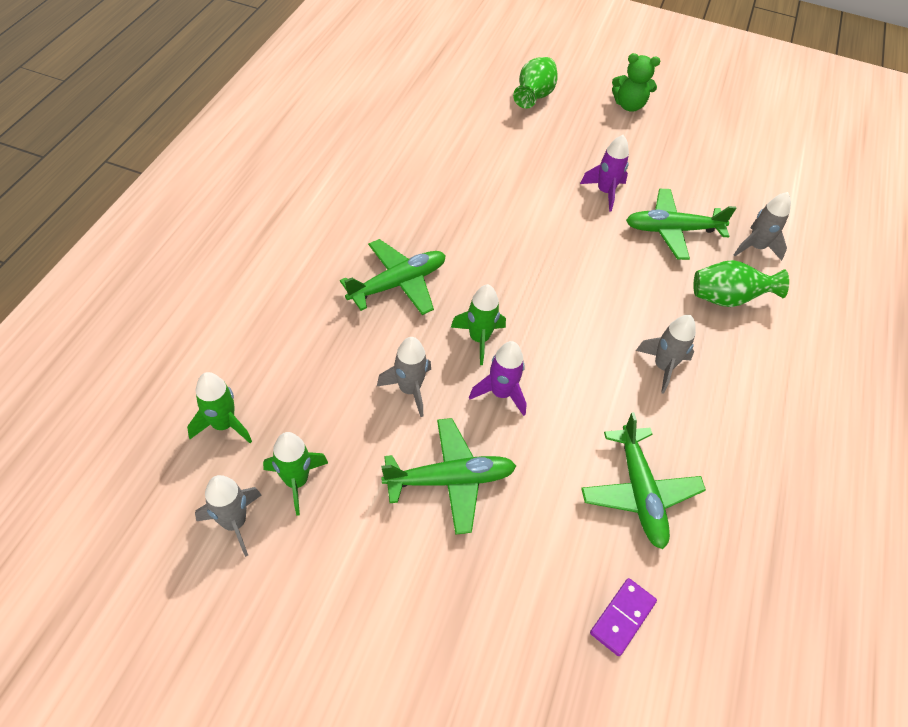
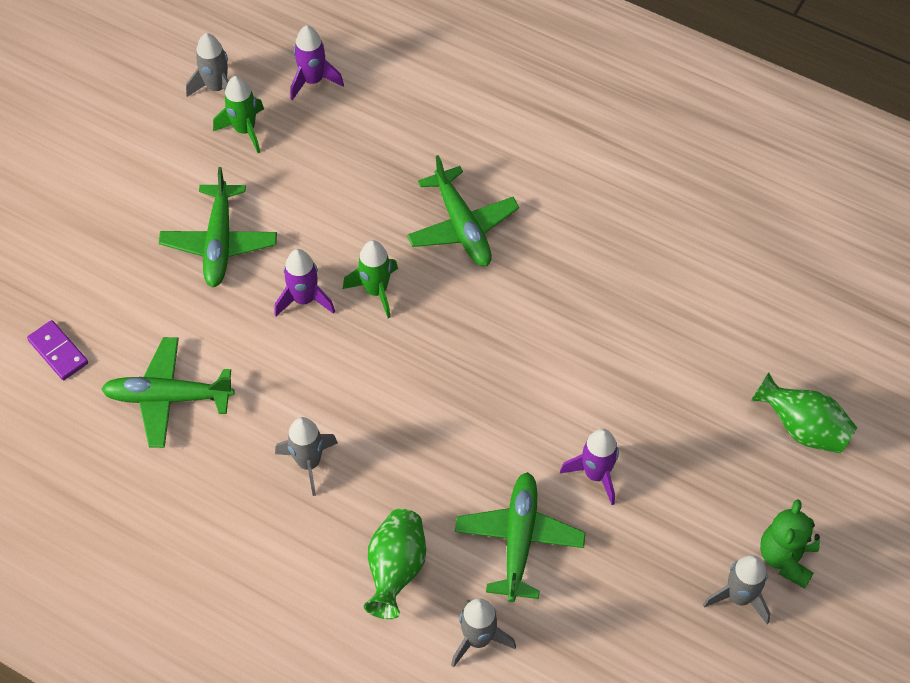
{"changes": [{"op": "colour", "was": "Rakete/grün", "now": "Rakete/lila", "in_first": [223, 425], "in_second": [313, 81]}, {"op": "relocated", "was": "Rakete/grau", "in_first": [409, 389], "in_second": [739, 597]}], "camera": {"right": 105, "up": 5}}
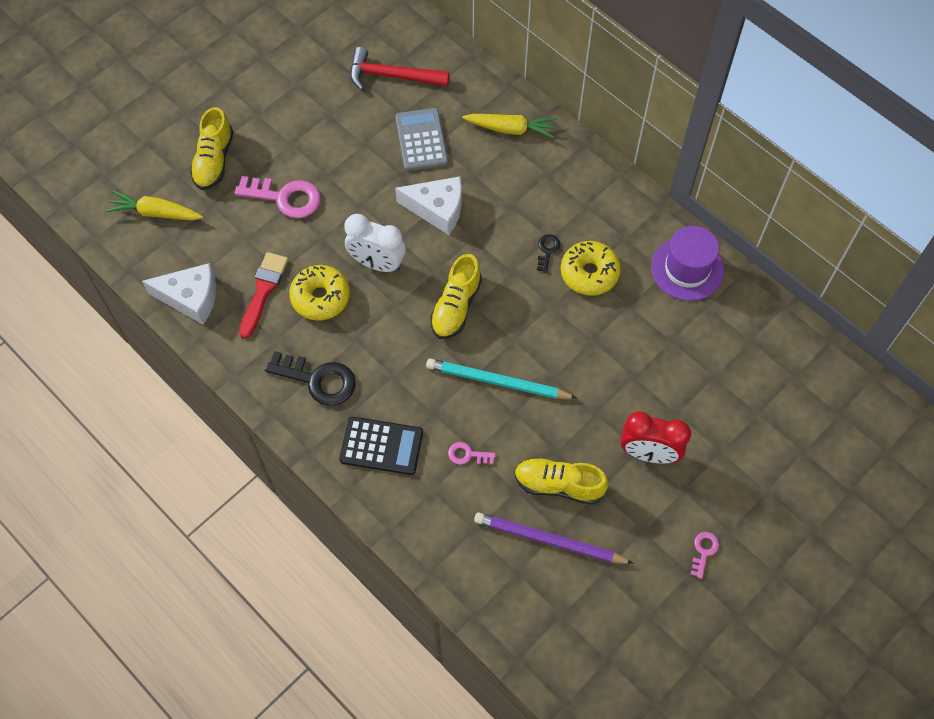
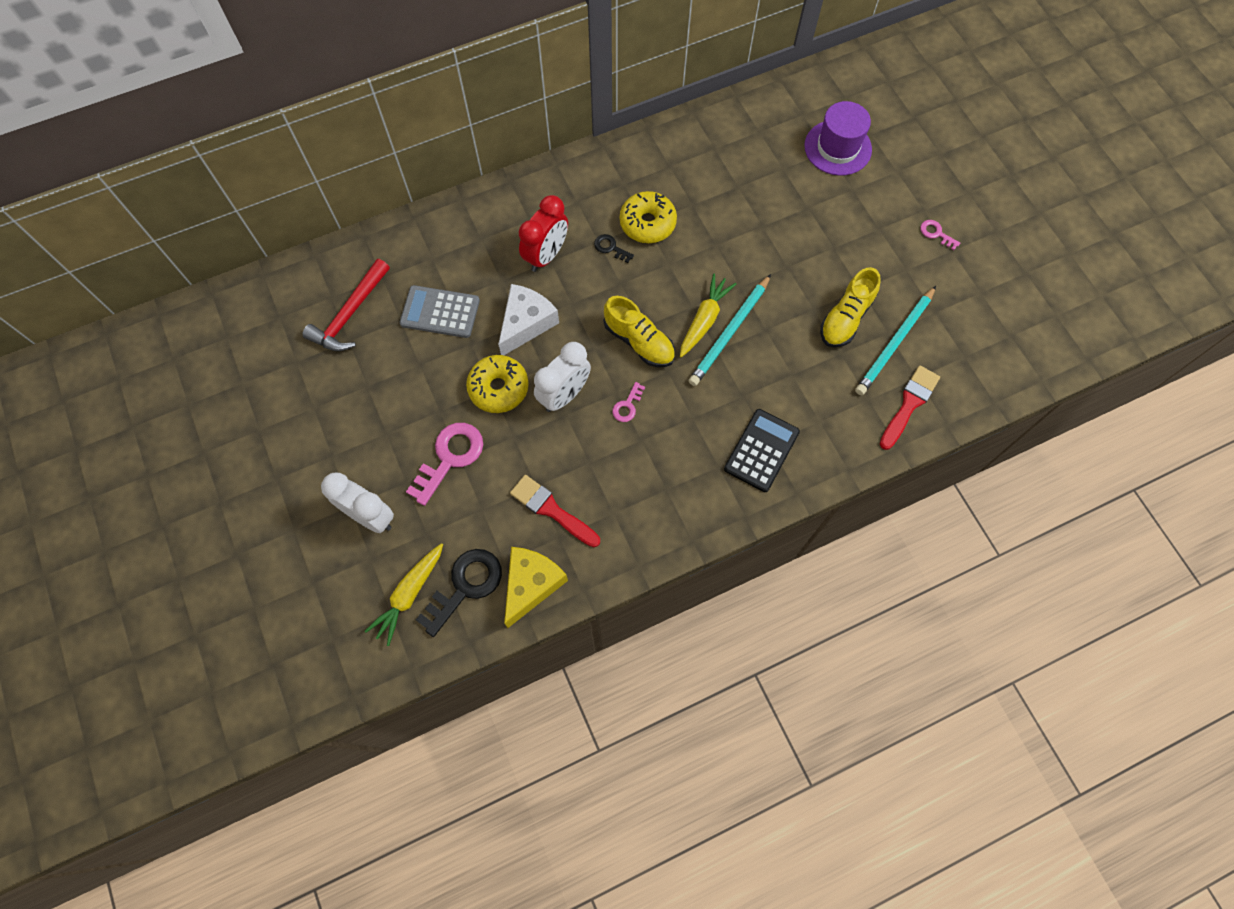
{"changes": [{"op": "colour", "was": "Käse/weiß", "now": "Käse/gelb", "in_first": [191, 298], "in_second": [531, 584]}, {"op": "exchanged", "was": "Schuh/gelb", "now": "Wecker/weiß", "in_first": [214, 160], "in_second": [370, 516]}, {"op": "relocated", "was": "Schlüssel/schwarz", "in_first": [318, 380], "in_second": [465, 586]}, {"op": "relocated", "was": "Donut/gelb", "in_first": [320, 297], "in_second": [498, 388]}, {"op": "relocated", "was": "Schlüssel/rosa", "in_first": [467, 455], "in_second": [627, 406]}, {"op": "relocated", "was": "Karotte/gelb", "in_first": [511, 129], "in_second": [704, 320]}, {"op": "colour", "was": "Bleistift/lila", "now": "Bleistift/türkis", "in_first": [549, 540], "in_second": [895, 343]}, {"op": "relocated", "was": "Wecker/rot", "in_first": [648, 453], "in_second": [546, 255]}, {"op": "relocated", "was": "Hut/lila", "in_first": [687, 269], "in_second": [837, 148]}, {"op": "appeared", "now": "Pinsel/rot", "in_second": [909, 404]}], "camera": {"right": -70, "up": 5}}
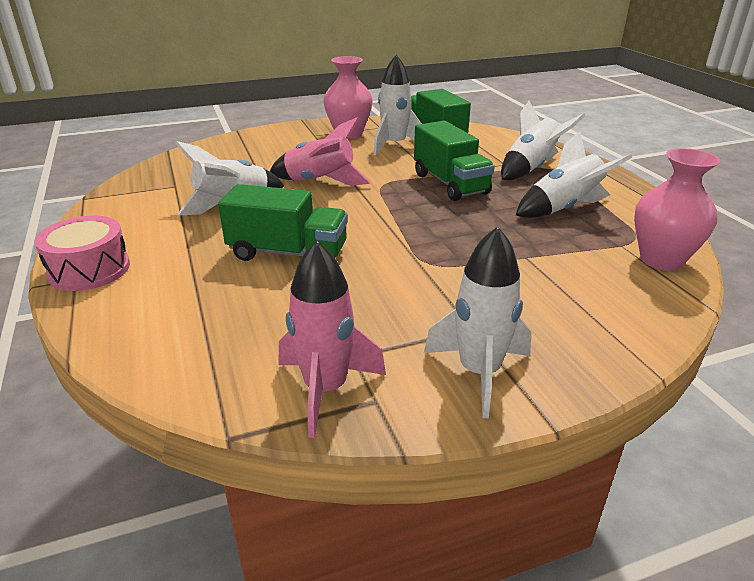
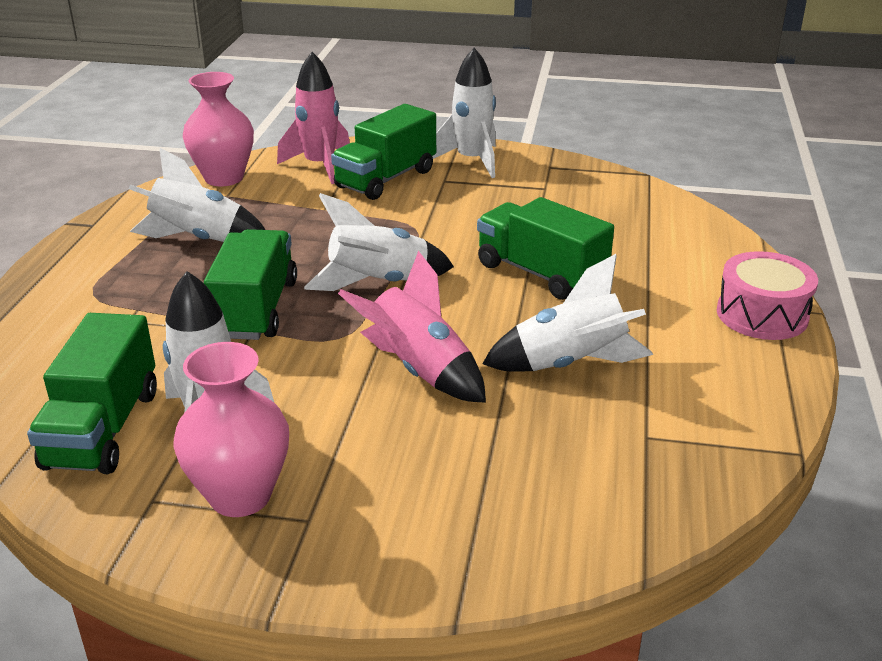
{"changes": [{"op": "relocated", "was": "Rakete/rosa", "in_first": [325, 389], "in_second": [320, 166]}, {"op": "relocated", "was": "Rakete/weiß", "in_first": [531, 168], "in_second": [378, 283]}, {"op": "appeared", "now": "Lastwagen/grün", "in_second": [386, 179]}], "camera": {"right": -150, "up": 0}}
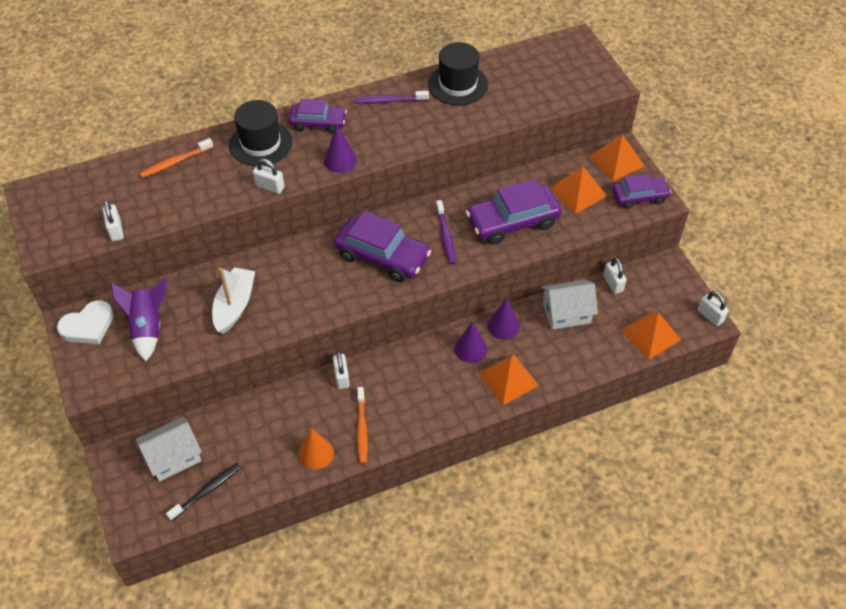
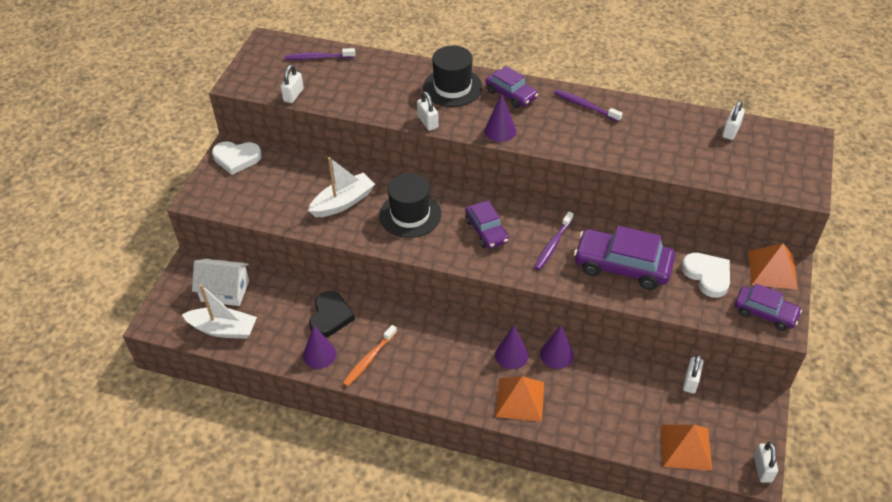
{"changes": [{"op": "missing", "was": "Rakete/lila", "in_first": [148, 327]}, {"op": "missing", "was": "Zahnbürste/orange", "in_first": [175, 162]}, {"op": "exchanged", "was": "Zahnbürste/schwarz", "now": "Boot/weiß", "in_first": [207, 491], "in_second": [223, 329]}, {"op": "colour", "was": "Kegel/orange", "now": "Kegel/lila", "in_first": [316, 453], "in_second": [319, 354]}, {"op": "relocated", "was": "Vorhängeschloss/weiß", "in_first": [341, 377], "in_second": [731, 131]}, {"op": "size", "was": "Auto/lila", "in_first": [382, 256], "in_second": [486, 230], "ratio": 0.62}, {"op": "relocated", "was": "Hut/schwarz", "in_first": [458, 84], "in_second": [410, 215]}, {"op": "missing", "was": "Haus/weiß", "in_first": [566, 313]}, {"op": "exchanged", "was": "Pyramide/orange", "now": "Herz/weiß", "in_first": [578, 192], "in_second": [707, 276]}, {"op": "appeared", "now": "Zahnbürste/lila", "in_second": [318, 58]}, {"op": "appeared", "now": "Herz/schwarz", "in_second": [330, 316]}], "camera": {"right": 40, "up": -5}}
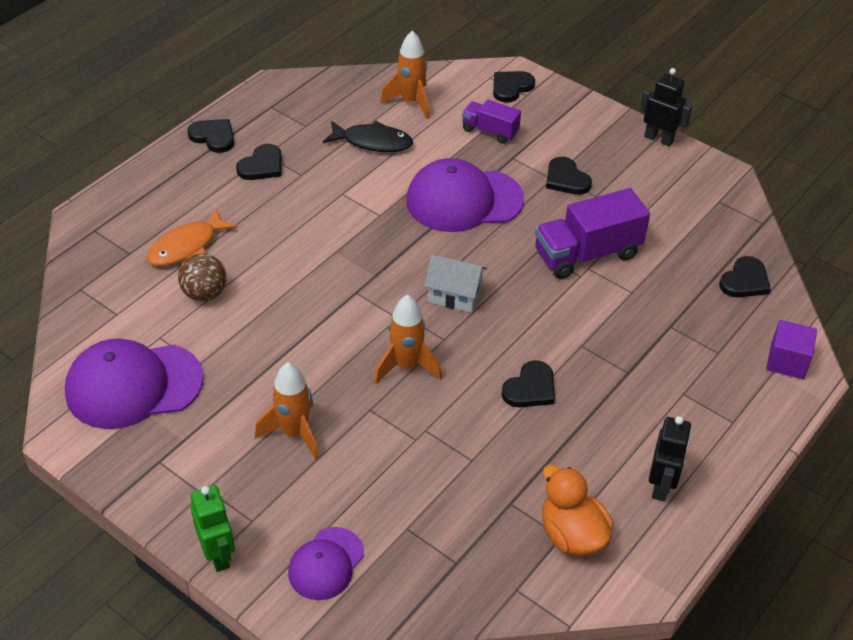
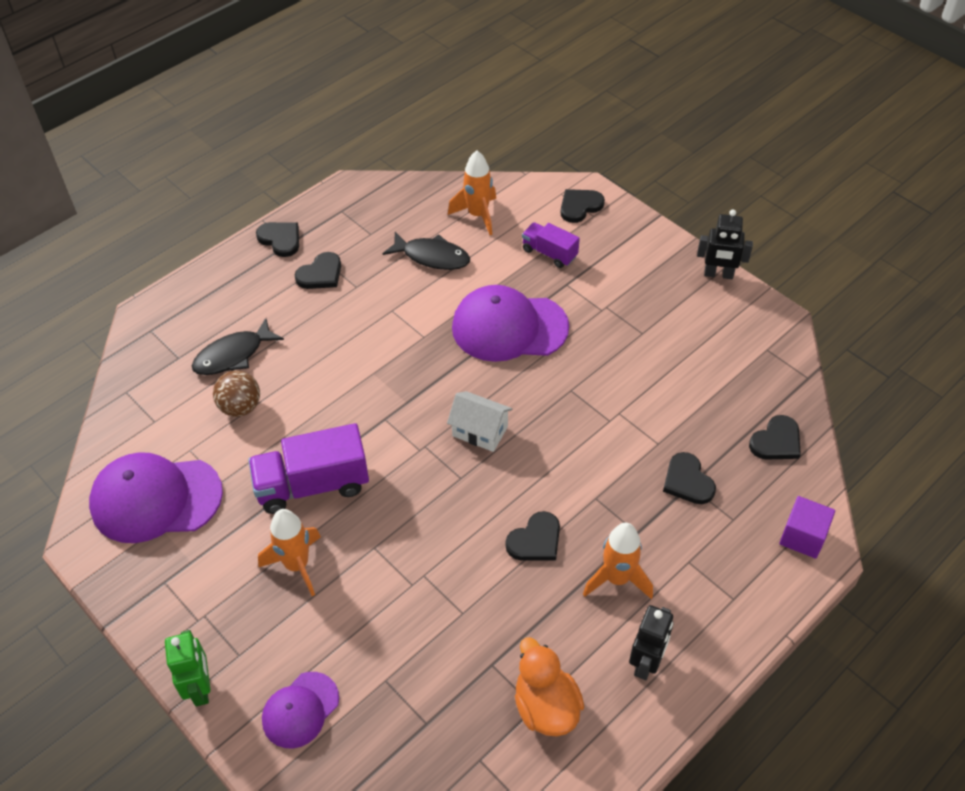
{"changes": [{"op": "colour", "was": "Fisch/orange", "now": "Fisch/schwarz", "in_first": [186, 246], "in_second": [233, 355]}, {"op": "relocated", "was": "Rakete/orange", "in_first": [406, 366], "in_second": [617, 579]}, {"op": "relocated", "was": "Lastwagen/lila", "in_first": [587, 254], "in_second": [313, 485]}, {"op": "relocated", "was": "Herz/schwarz", "in_first": [566, 179], "in_second": [687, 481]}, {"op": "spun", "was": "Roboter/schwarz", "in_first": [659, 139], "in_second": [718, 274], "clockwise": 150}], "camera": {"right": 10, "up": 5}}
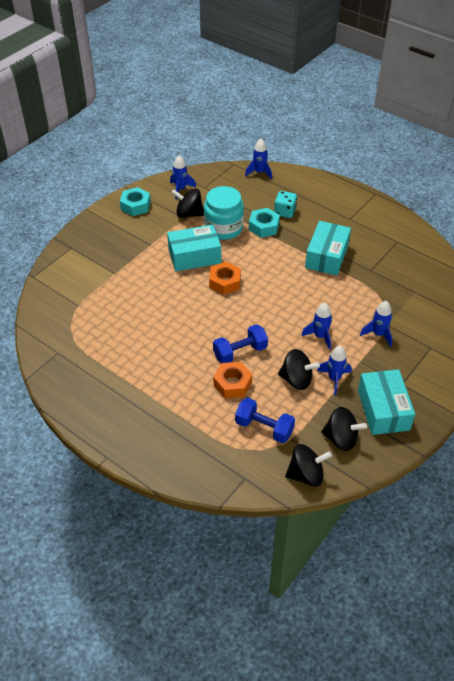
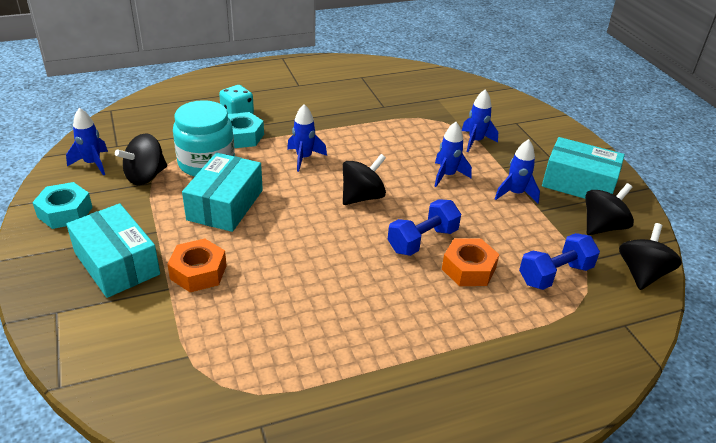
{"changes": [{"op": "relocated", "was": "Sechskantmutter/orange", "in_first": [225, 282], "in_second": [198, 272]}, {"op": "spun", "was": "Hantel/blau", "in_first": [240, 352], "in_second": [422, 240], "clockwise": 45}, {"op": "relocated", "was": "Rakete/blau", "in_first": [259, 172], "in_second": [304, 158]}, {"op": "relocated", "was": "Kreisel/schwarz", "in_first": [296, 379], "in_second": [362, 197]}, {"op": "relocated", "was": "Schachtel/türkis", "in_first": [326, 256], "in_second": [117, 263]}], "camera": {"right": -60, "up": -10}}
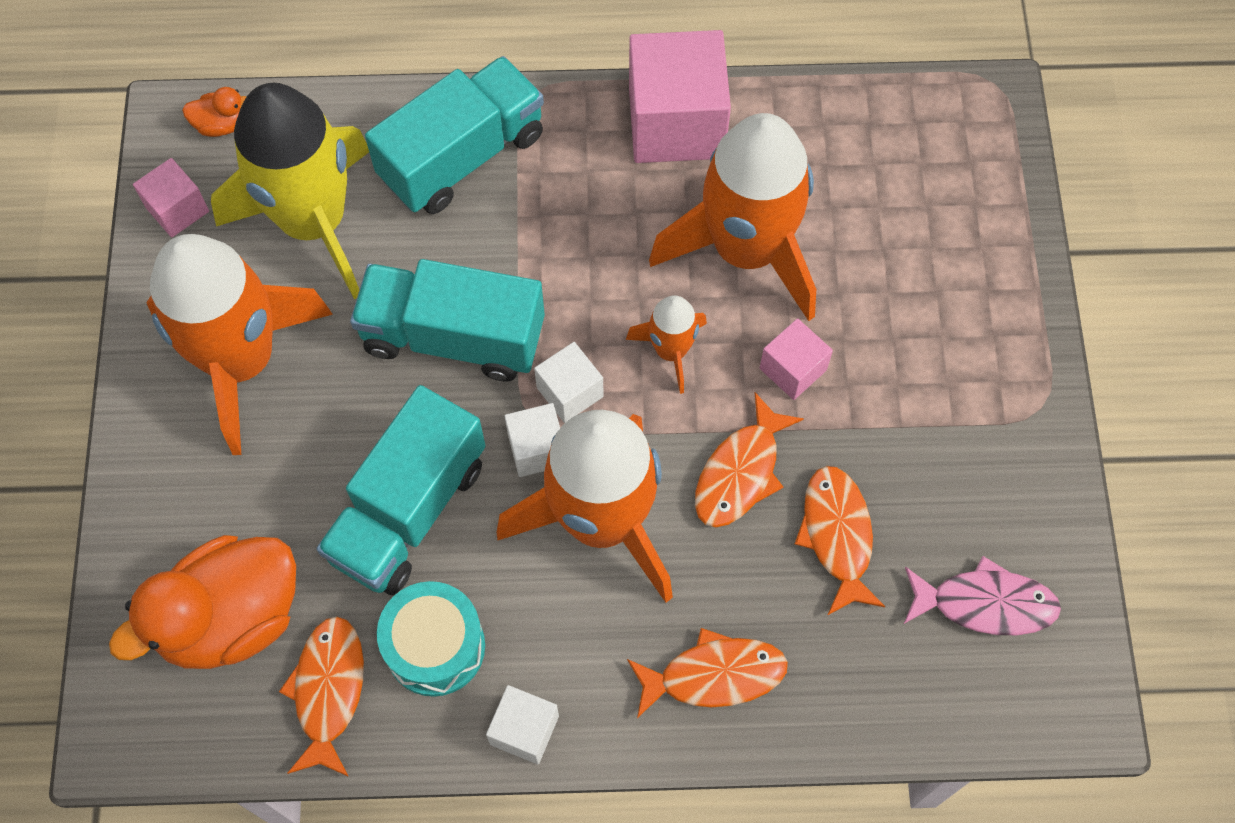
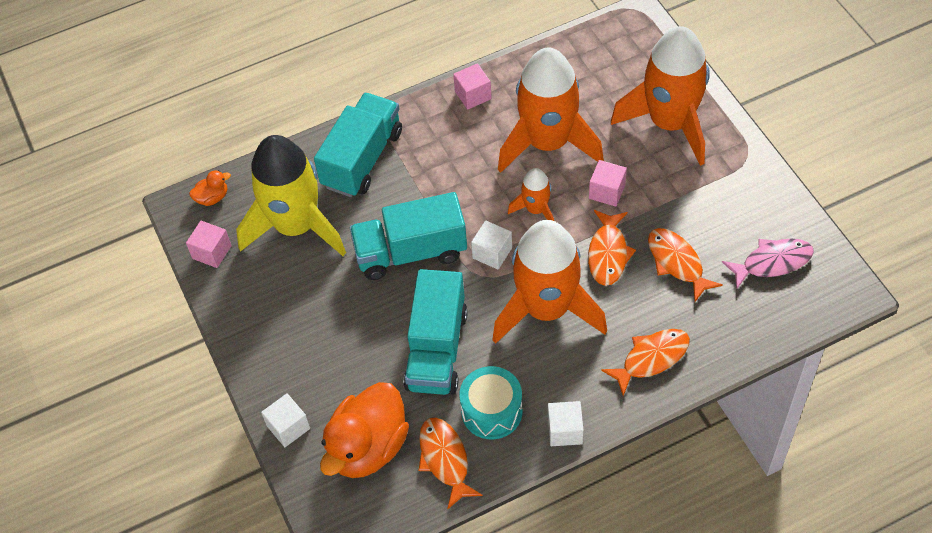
{"changes": [{"op": "relocated", "was": "Rakete/orange", "in_first": [241, 360], "in_second": [669, 123]}, {"op": "relocated", "was": "Kubus/weiß", "in_first": [537, 449], "in_second": [288, 427]}, {"op": "size", "was": "Kubus/rosa", "in_first": [676, 123], "in_second": [473, 95], "ratio": 0.5}], "camera": {"right": -20, "up": -10}}
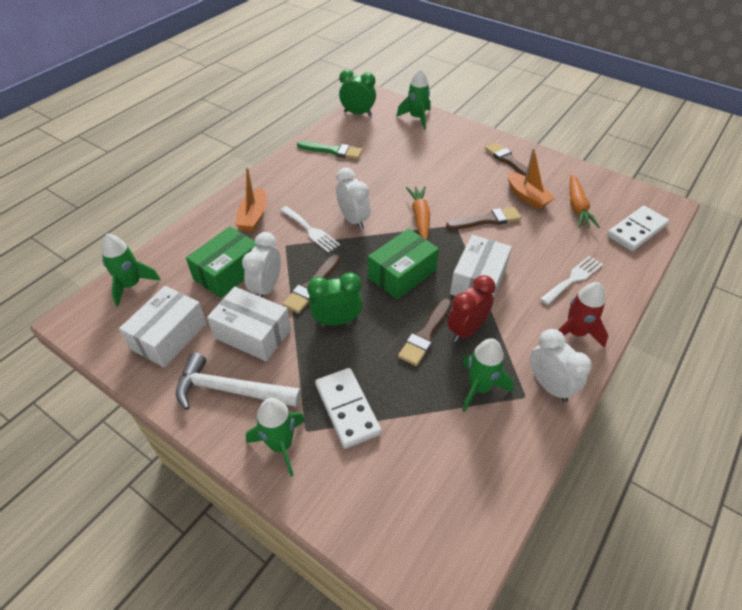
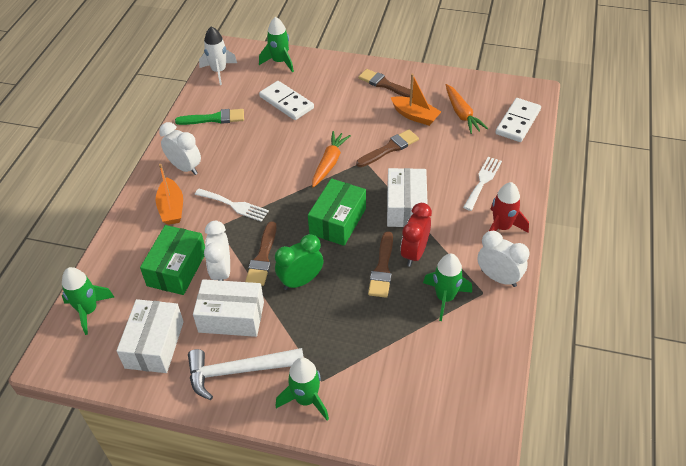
{"changes": [{"op": "relocated", "was": "Dominostein/weiß", "in_first": [347, 409], "in_second": [286, 102]}, {"op": "relocated", "was": "Wecker/weiß", "in_first": [353, 220], "in_second": [185, 168]}, {"op": "exchanged", "was": "Wecker/grün", "now": "Rakete/weiß", "in_first": [358, 113], "in_second": [219, 71]}, {"op": "spun", "was": "Karotte/orange", "in_first": [420, 217], "in_second": [329, 163], "clockwise": 45}], "camera": {"right": -20, "up": 0}}
